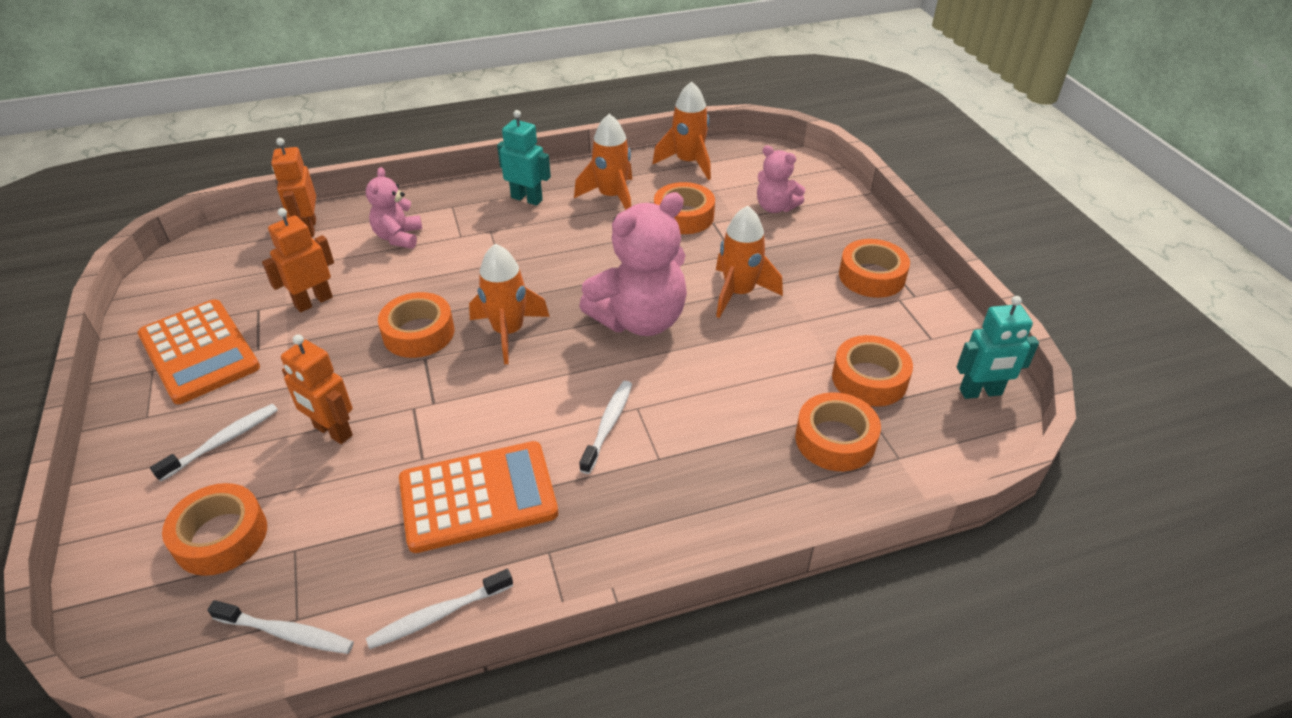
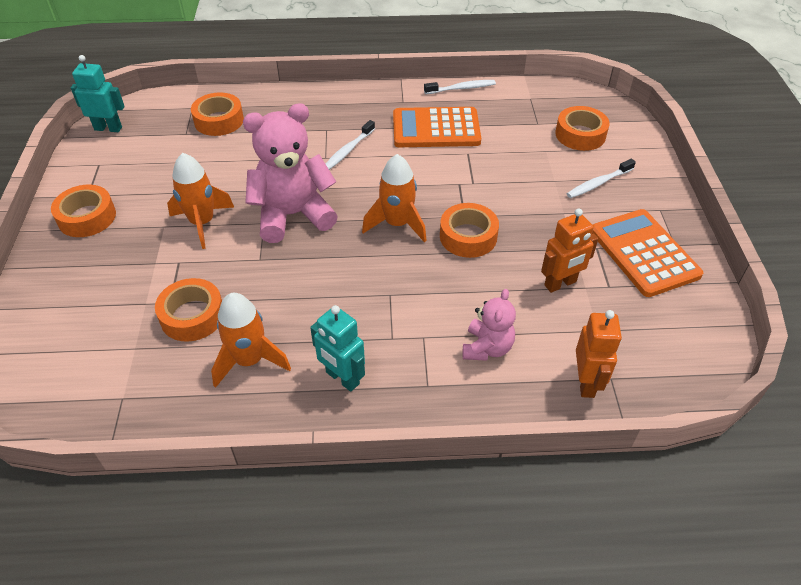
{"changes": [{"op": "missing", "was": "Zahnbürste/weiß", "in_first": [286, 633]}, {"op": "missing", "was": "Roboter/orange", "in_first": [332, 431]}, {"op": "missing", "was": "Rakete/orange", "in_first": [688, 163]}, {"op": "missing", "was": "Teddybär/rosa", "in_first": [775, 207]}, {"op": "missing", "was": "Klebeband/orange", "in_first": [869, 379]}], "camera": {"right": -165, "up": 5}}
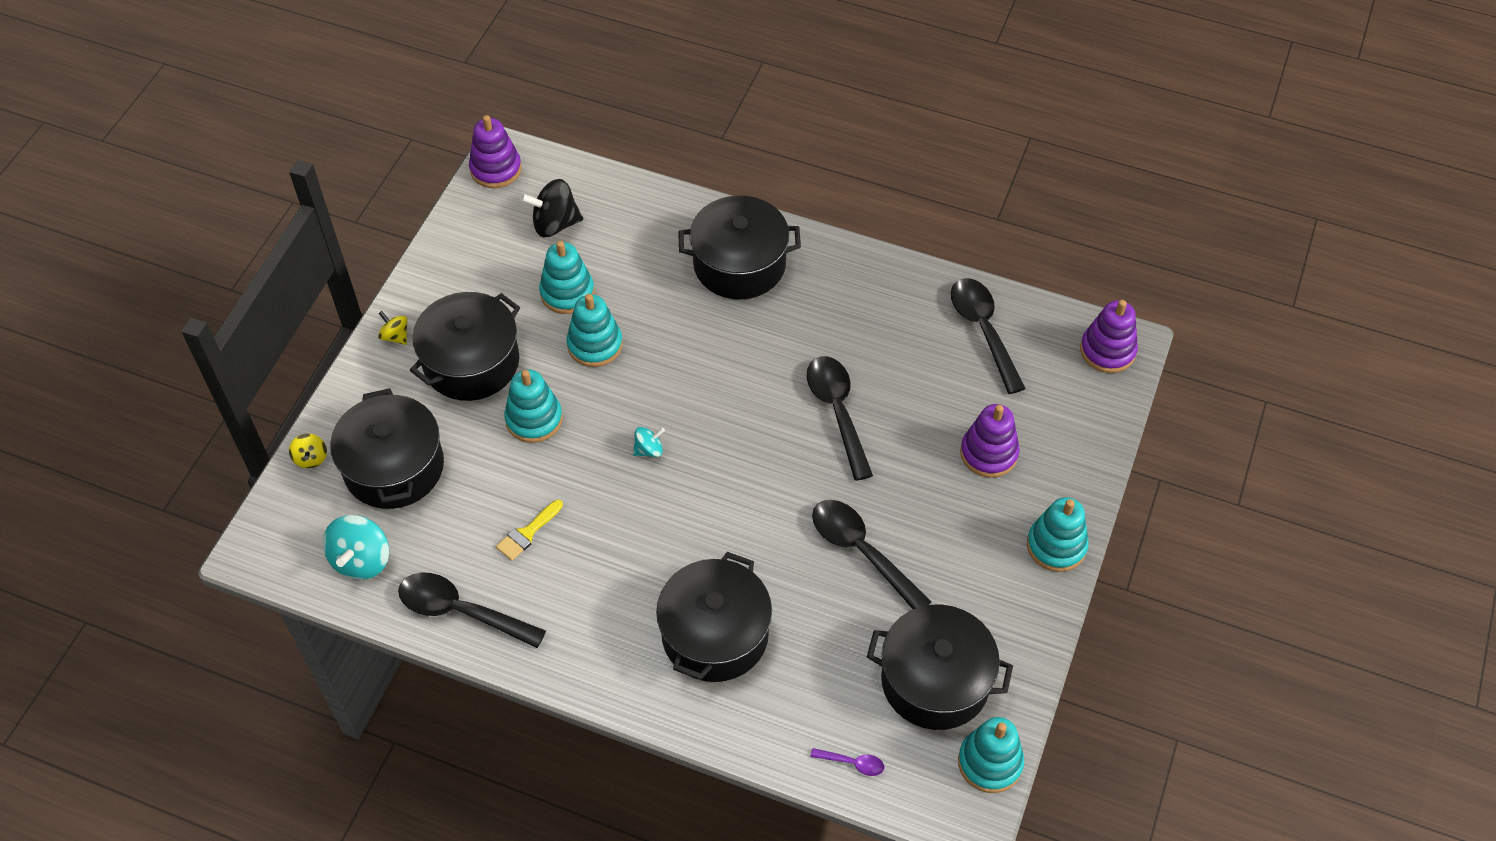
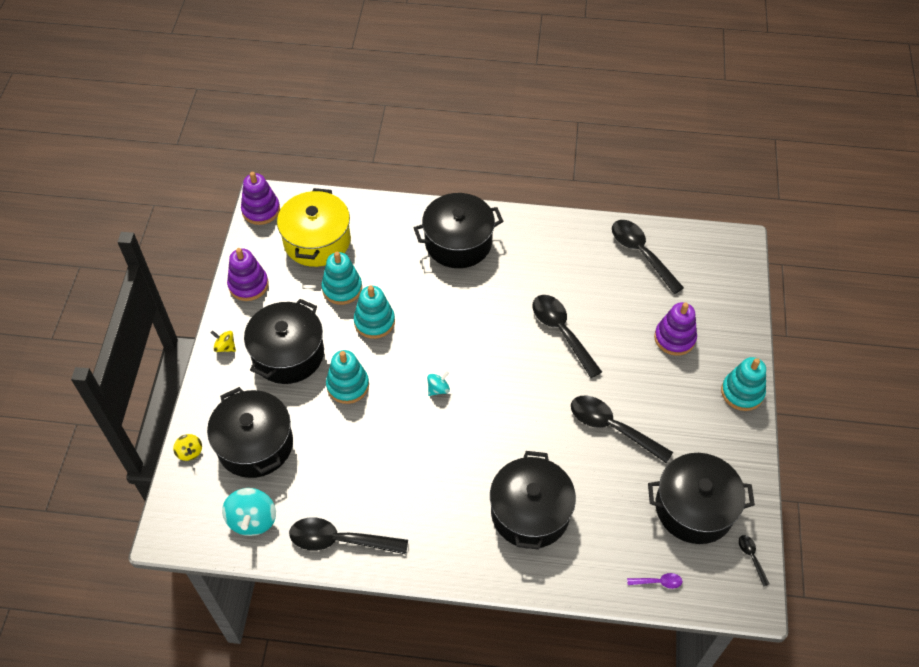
{"changes": [{"op": "missing", "was": "Pinsel/gelb", "in_first": [527, 533]}, {"op": "exchanged", "was": "Kreisel/schwarz", "now": "Kochtopf/gelb", "in_first": [555, 224], "in_second": [317, 241]}, {"op": "exchanged", "was": "Stapelspielzeug/türkis", "now": "Löffel/schwarz", "in_first": [990, 762], "in_second": [751, 557]}, {"op": "relocated", "was": "Stapelspielzeug/lila", "in_first": [1107, 351], "in_second": [248, 285]}], "camera": {"right": -15, "up": 0}}
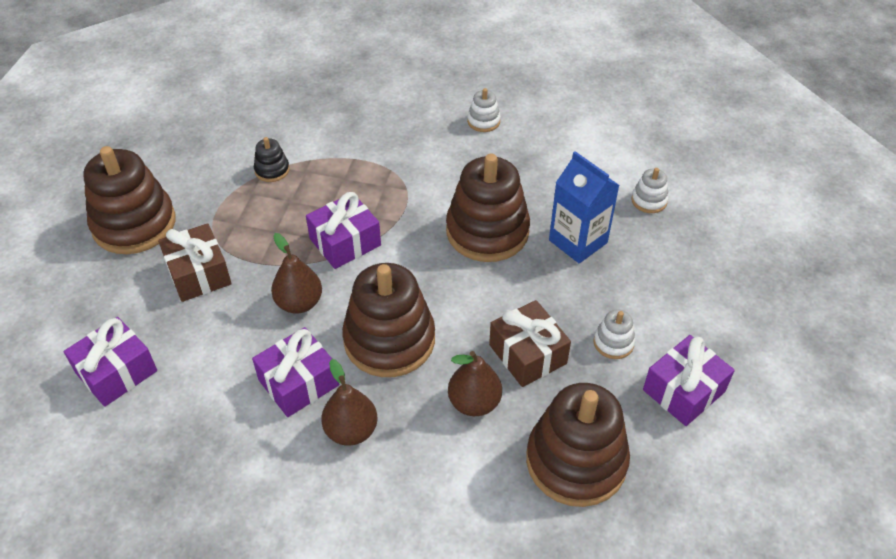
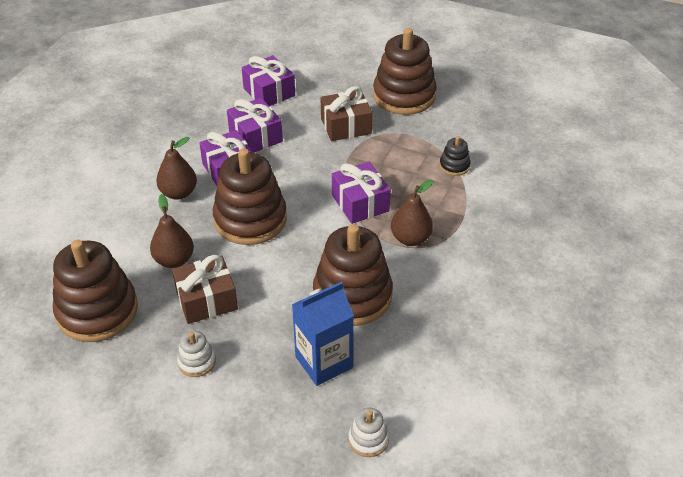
{"changes": [{"op": "relocated", "was": "Birne/braun", "in_first": [299, 303], "in_second": [410, 238]}, {"op": "missing", "was": "Stapelspielzeug/weiß", "in_first": [483, 121]}, {"op": "relocated", "was": "Geschenk/lila", "in_first": [683, 391], "in_second": [255, 136]}], "camera": {"right": 100, "up": -5}}
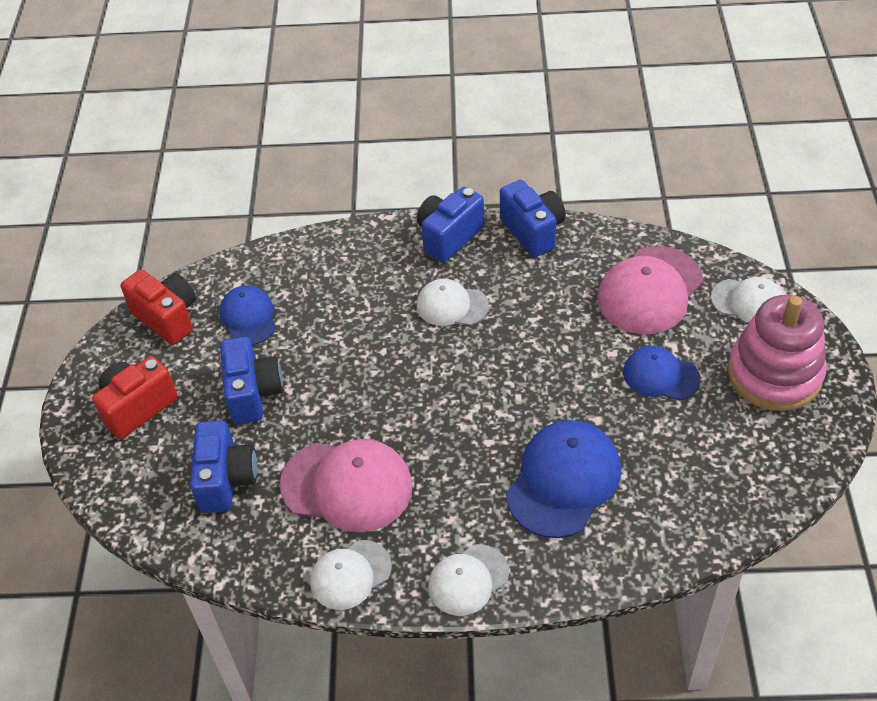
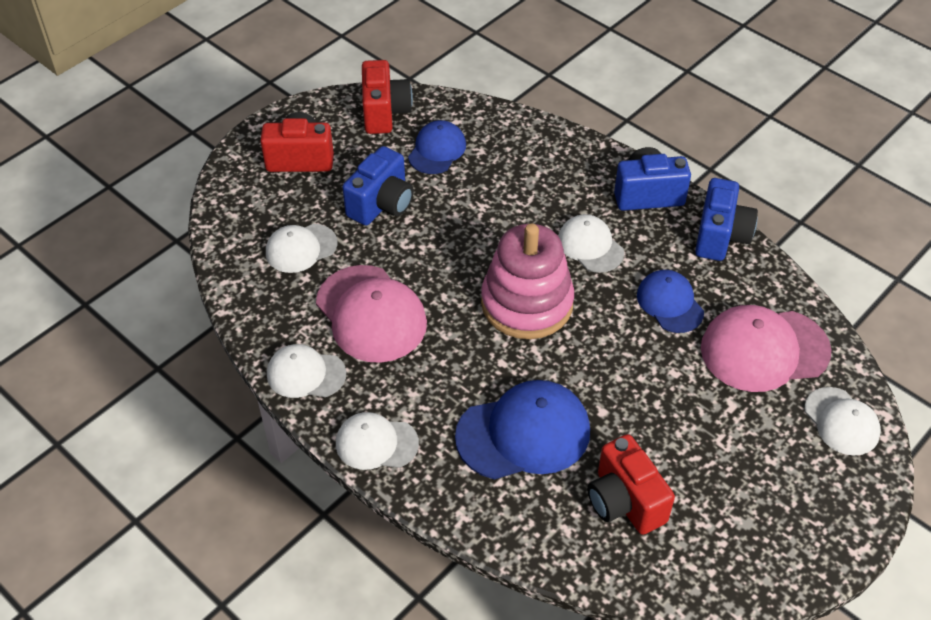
{"changes": [{"op": "exchanged", "was": "Kamera/blau", "now": "Kappe/weiß", "in_first": [226, 480], "in_second": [301, 248]}, {"op": "relocated", "was": "Kappe/blau", "in_first": [660, 376], "in_second": [669, 303]}, {"op": "relocated", "was": "Stapelspielzeug/rosa", "in_first": [774, 374], "in_second": [527, 303]}, {"op": "appeared", "now": "Kamera/rot", "in_second": [624, 502]}], "camera": {"right": 40, "up": 0}}
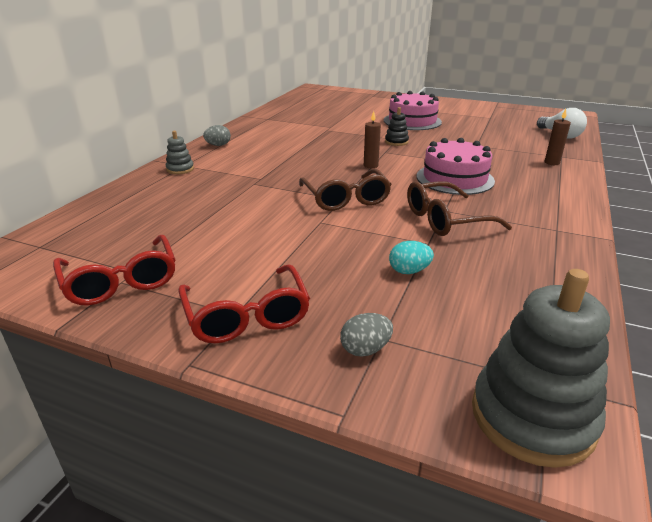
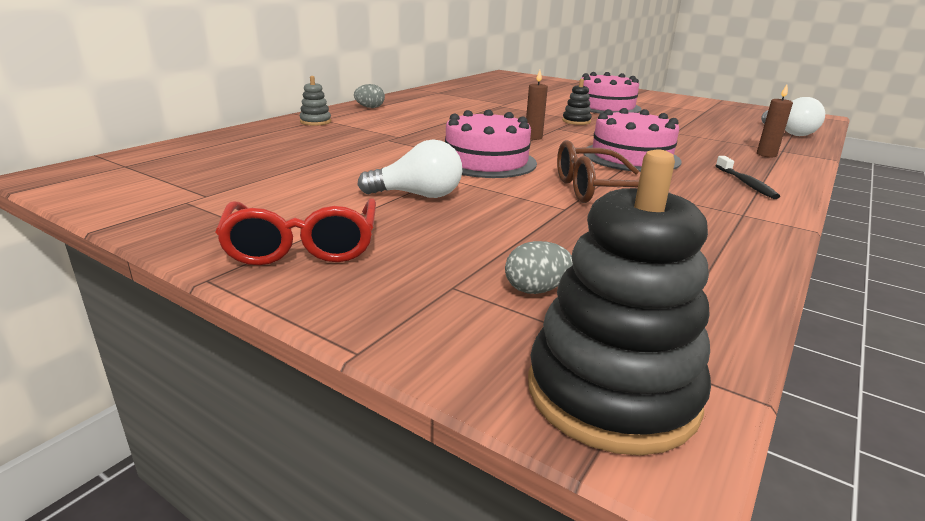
{"changes": [{"op": "missing", "was": "Brille/rot", "in_first": [121, 281]}, {"op": "exchanged", "was": "Brille/braun", "now": "Kuchen/rosa", "in_first": [346, 199], "in_second": [486, 161]}, {"op": "relocated", "was": "Ei/grau", "in_first": [365, 349], "in_second": [536, 290]}, {"op": "missing", "was": "Ei/türkis", "in_first": [409, 271]}, {"op": "colour", "was": "Stapelspielzeug/grau", "now": "Stapelspielzeug/schwarz", "in_first": [532, 416], "in_second": [612, 393]}, {"op": "appeared", "now": "Glühbirne/weiß", "in_second": [418, 195]}, {"op": "appeared", "now": "Zahnbürste/schwarz", "in_second": [746, 183]}], "camera": {"right": 10, "up": -5}}
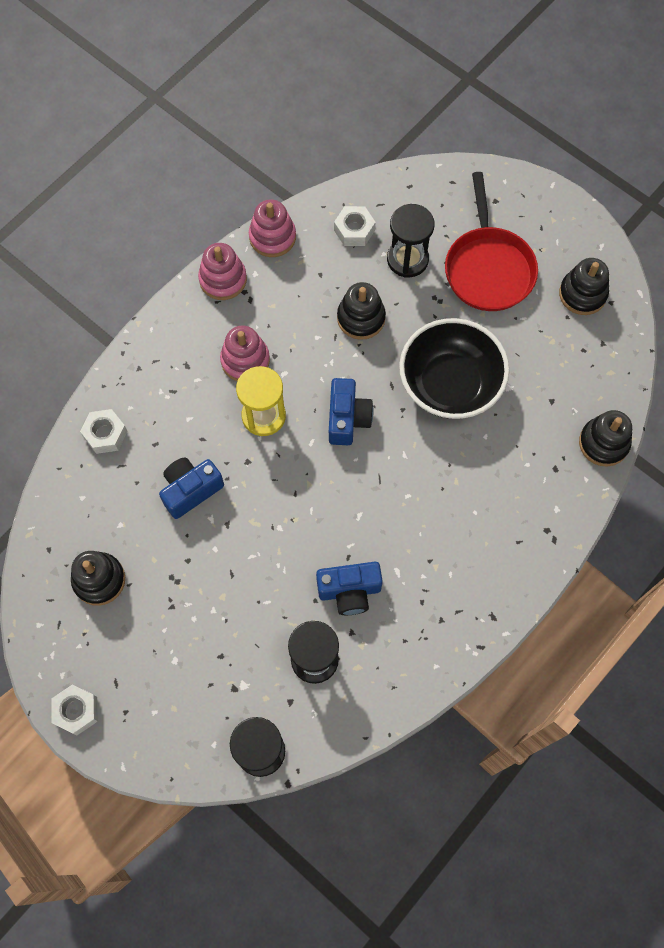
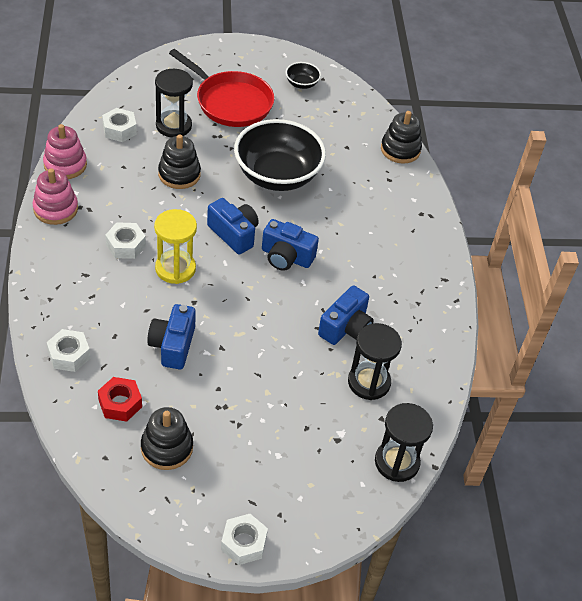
{"changes": [{"op": "exchanged", "was": "Stapelspielzeug/rosa", "now": "Sechskantmutter/weiß", "in_first": [245, 360], "in_second": [125, 245]}, {"op": "exchanged", "was": "Stapelspielzeug/schwarz", "now": "Schüssel/schwarz", "in_first": [582, 294], "in_second": [302, 84]}, {"op": "appeared", "now": "Sechskantmutter/rot", "in_second": [120, 403]}, {"op": "appeared", "now": "Kamera/blau", "in_second": [286, 257]}], "camera": {"right": -50, "up": -20}}
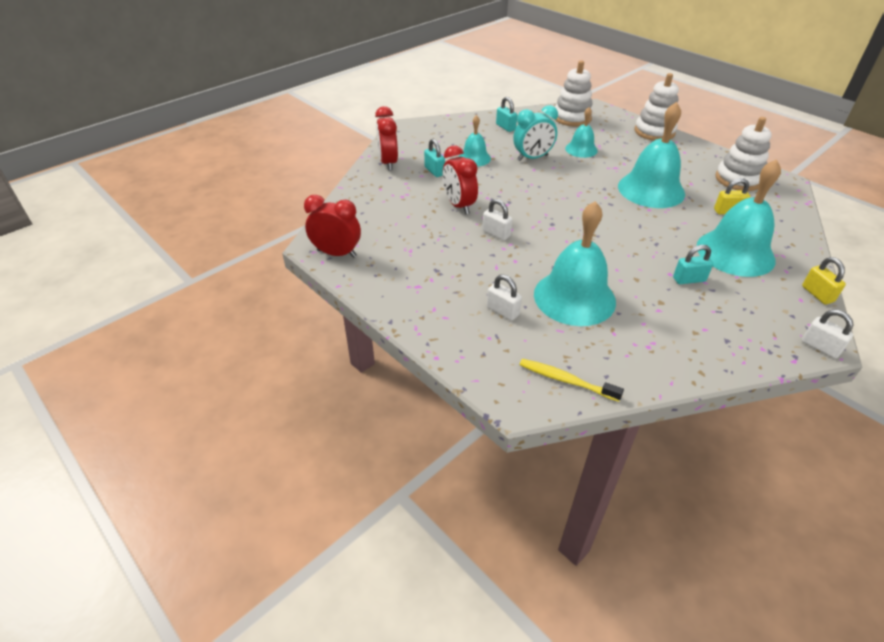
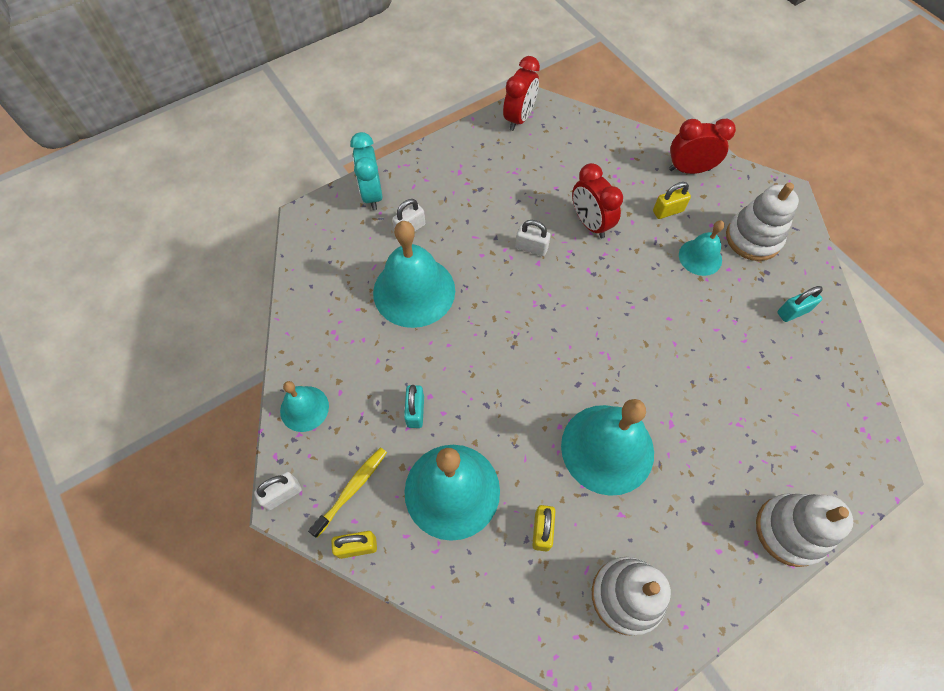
{"changes": [{"op": "colour", "was": "Vorhängeschloss/türkis", "now": "Vorhängeschloss/gelb", "in_first": [434, 171], "in_second": [668, 211]}, {"op": "spun", "was": "Wecker/rot", "in_first": [459, 205], "in_second": [590, 223], "clockwise": -105}, {"op": "spun", "was": "Vorhängeschloss/weiß", "in_first": [496, 233], "in_second": [531, 248], "clockwise": 60}, {"op": "relocated", "was": "Wecker/türkis", "in_first": [532, 158], "in_second": [372, 194]}, {"op": "relocated", "was": "Zahnbürste/gelb", "in_first": [566, 380], "in_second": [352, 489]}, {"op": "relocated", "was": "Stapelspielzeug/weiß", "in_first": [572, 118], "in_second": [753, 238]}, {"op": "relocated", "was": "Glocke/türkis", "in_first": [581, 149], "in_second": [304, 408]}], "camera": {"right": 100, "up": 20}}
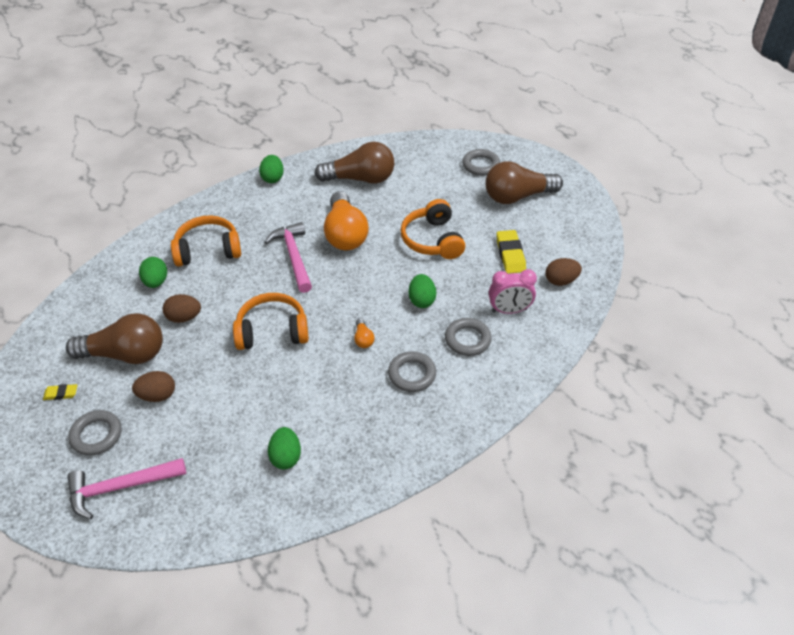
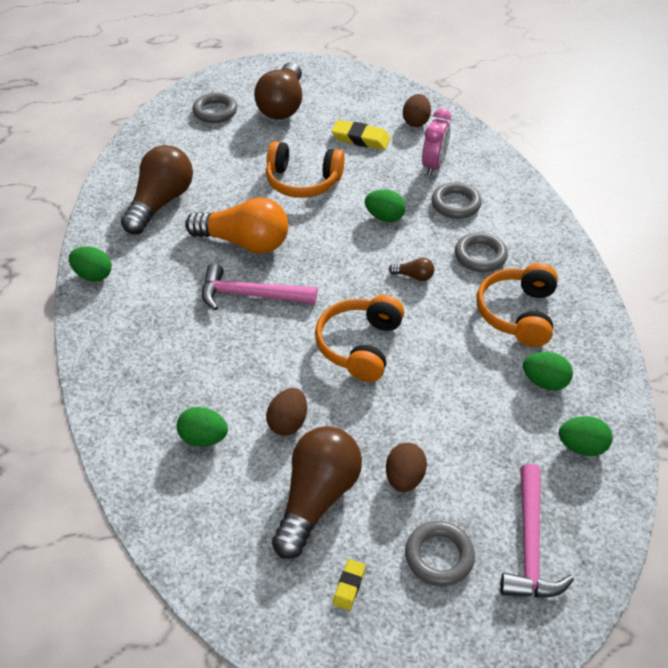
{"changes": [{"op": "relocated", "was": "Kopfhörer/orange", "in_first": [208, 250], "in_second": [517, 313]}, {"op": "colour", "was": "Glühbirne/orange", "now": "Glühbirne/braun", "in_first": [363, 339], "in_second": [414, 276]}, {"op": "appeared", "now": "Ei/grün", "in_second": [581, 447]}], "camera": {"right": -65, "up": 0}}
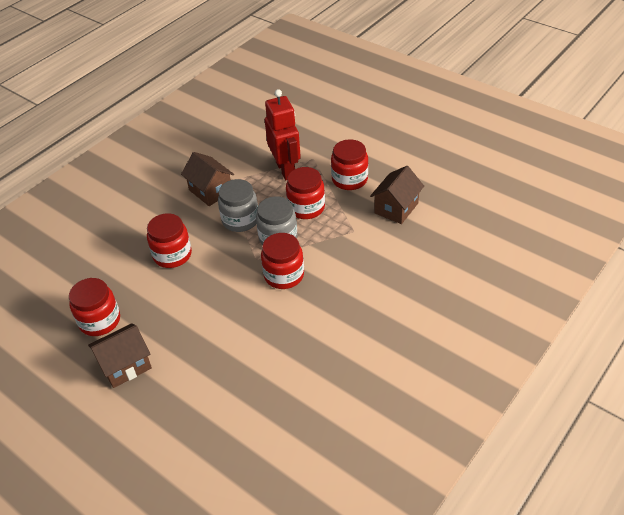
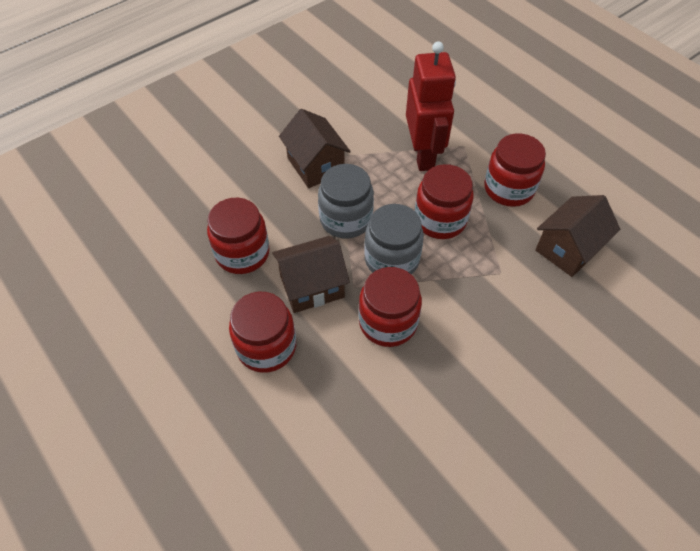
{"changes": [{"op": "relocated", "was": "Einmachglas/rot", "in_first": [100, 321], "in_second": [266, 347]}, {"op": "relocated", "was": "Haus/braun", "in_first": [125, 365], "in_second": [312, 286]}], "camera": {"right": 10, "up": 10}}
